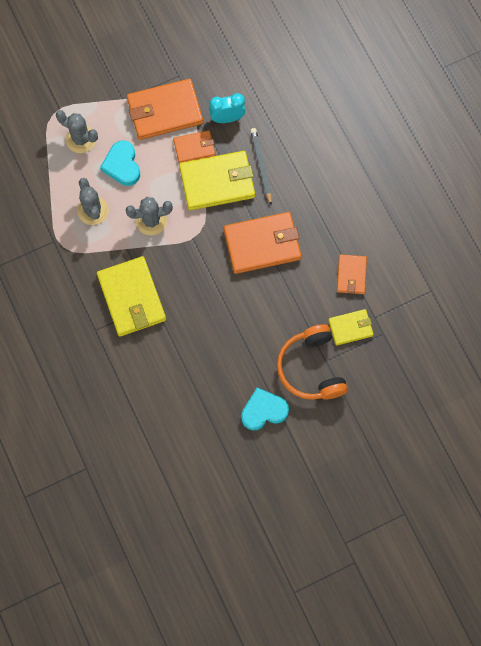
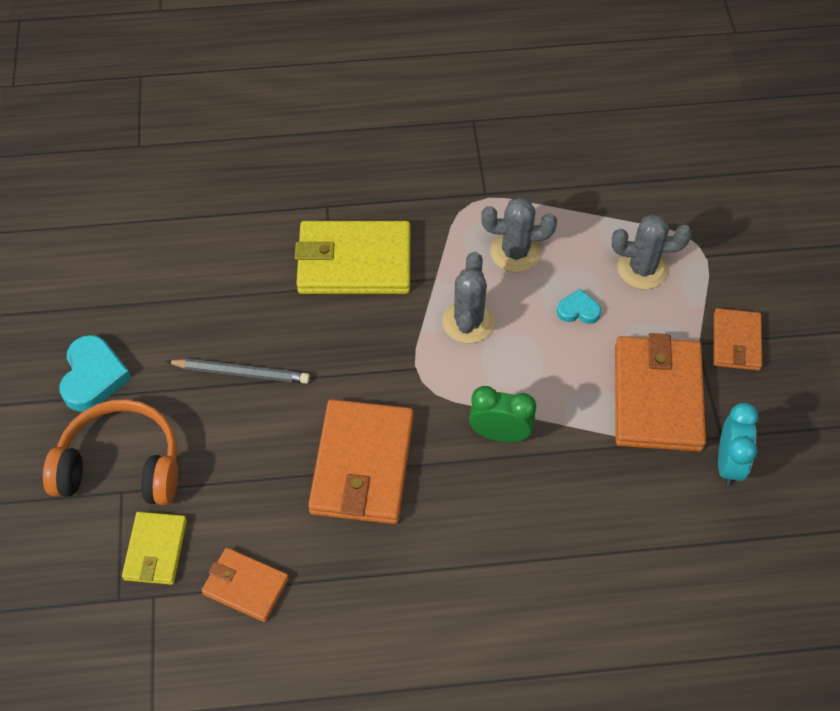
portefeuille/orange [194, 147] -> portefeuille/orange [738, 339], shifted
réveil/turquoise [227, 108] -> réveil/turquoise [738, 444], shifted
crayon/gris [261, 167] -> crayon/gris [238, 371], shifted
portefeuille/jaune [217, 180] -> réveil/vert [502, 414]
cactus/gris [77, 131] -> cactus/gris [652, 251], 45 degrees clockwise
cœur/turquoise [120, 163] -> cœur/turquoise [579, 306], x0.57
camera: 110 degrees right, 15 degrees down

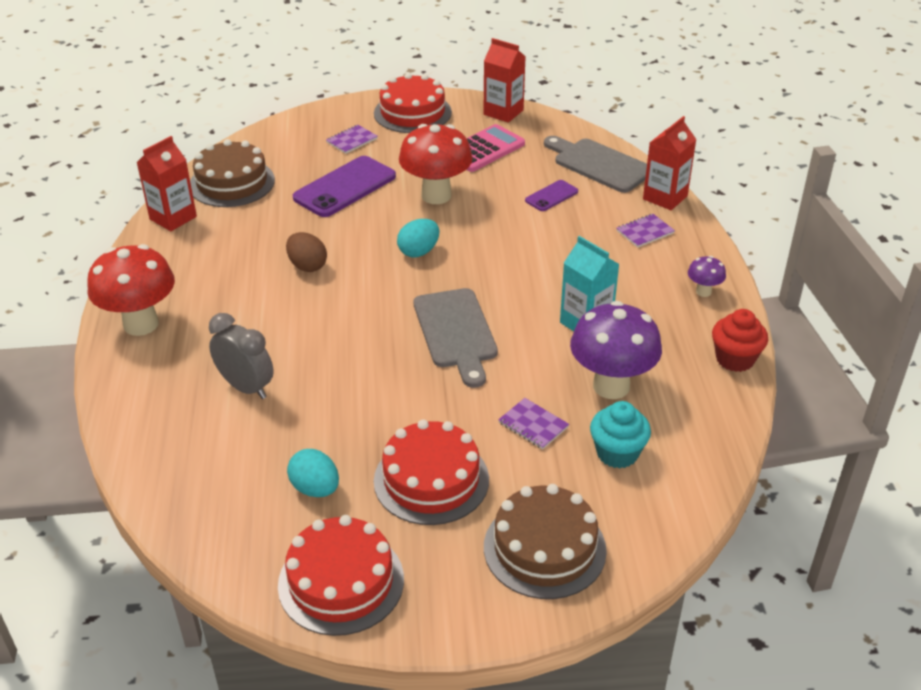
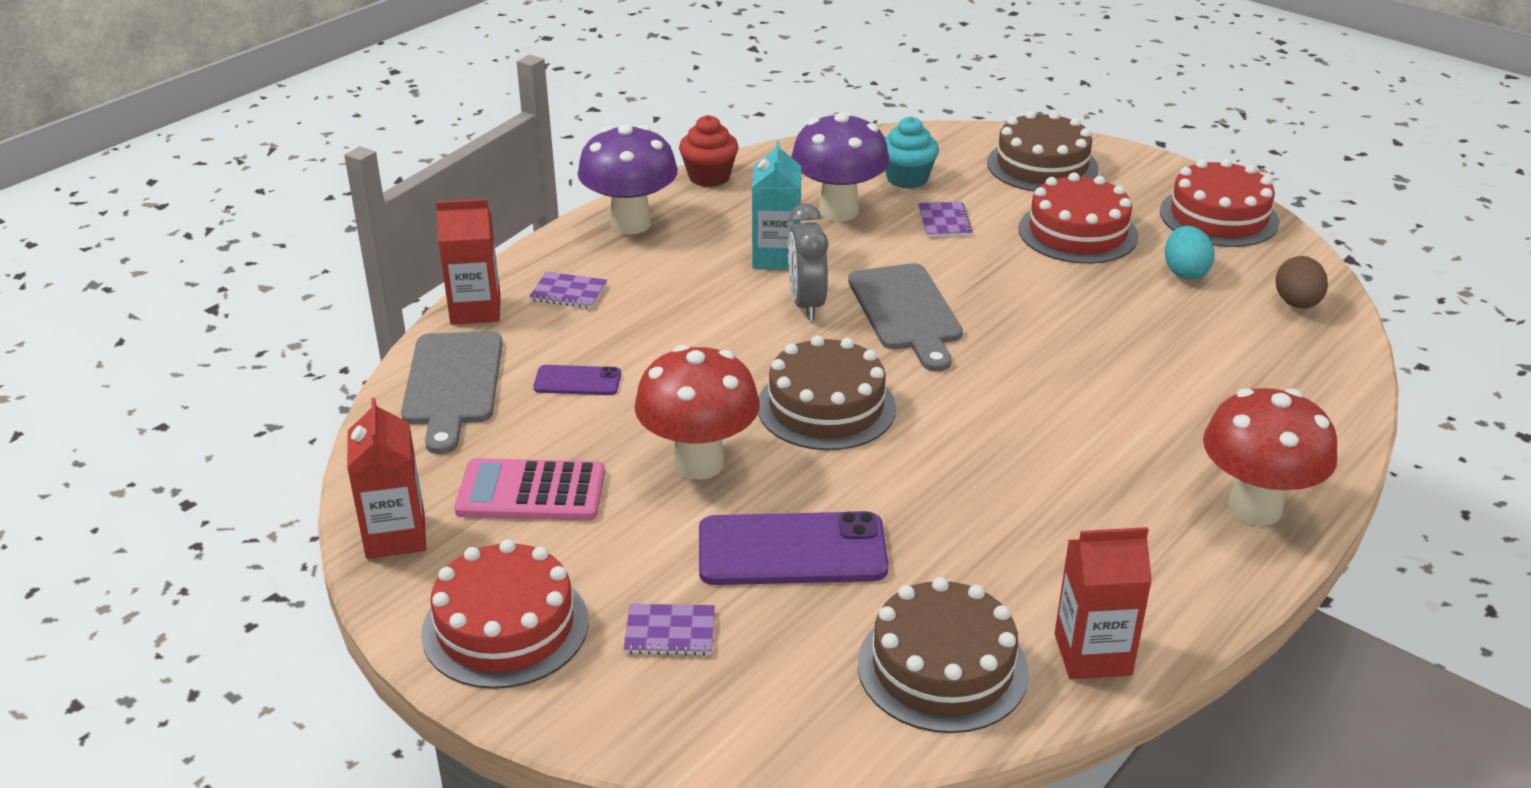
réveil/gris [241, 356] -> réveil/gris [808, 261], shifted
œuf/marron [306, 252] -> œuf/marron [1301, 282], shifted
œuf/turquoise [418, 238] -> gâteau/marron [827, 392]
planche à découper/gris [455, 338] -> planche à découper/gris [905, 317], 135 degrees clockwise
champignon/violet [707, 276] -> champignon/violet [628, 179], x2.15
camera: 135 degrees left, 5 degrees down

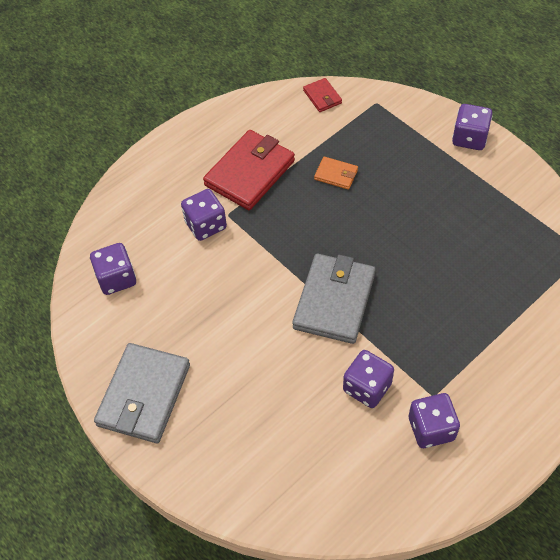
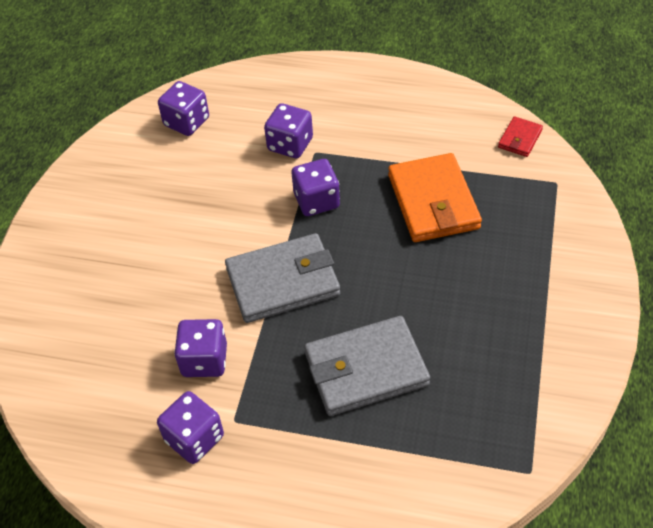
portefeuille/rouge [249, 170] -> none
portefeuille/gris [142, 393] -> portefeuille/gris [367, 366], shifted
dé/violet [472, 127] -> dé/violet [316, 187], shifted
portefeuille/orange [336, 173] -> portefeuille/orange [435, 197], x2.10
camera: 55 degrees right, 5 degrees down

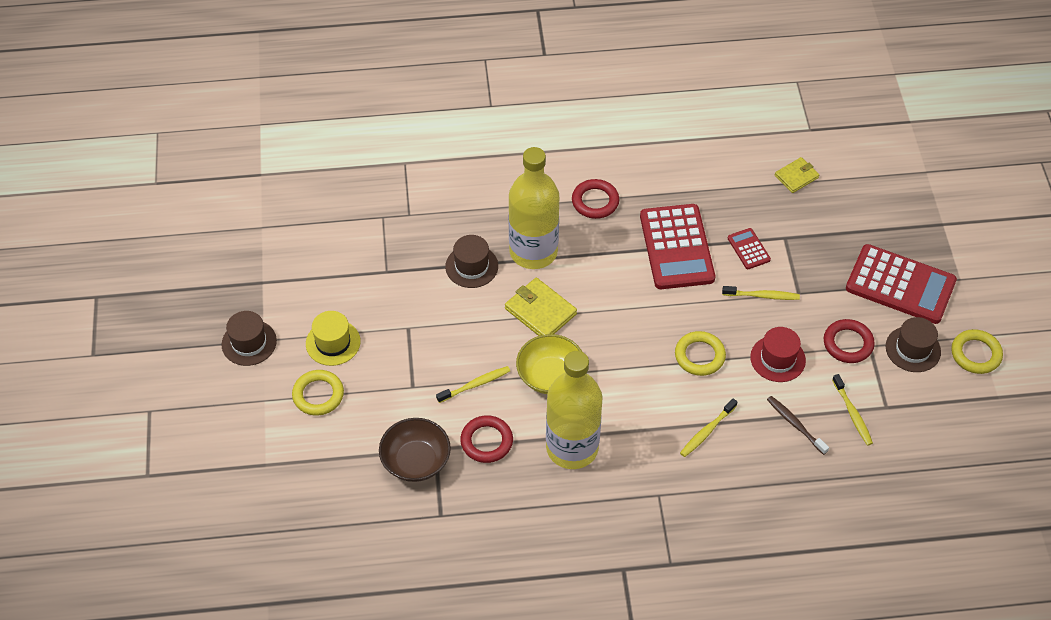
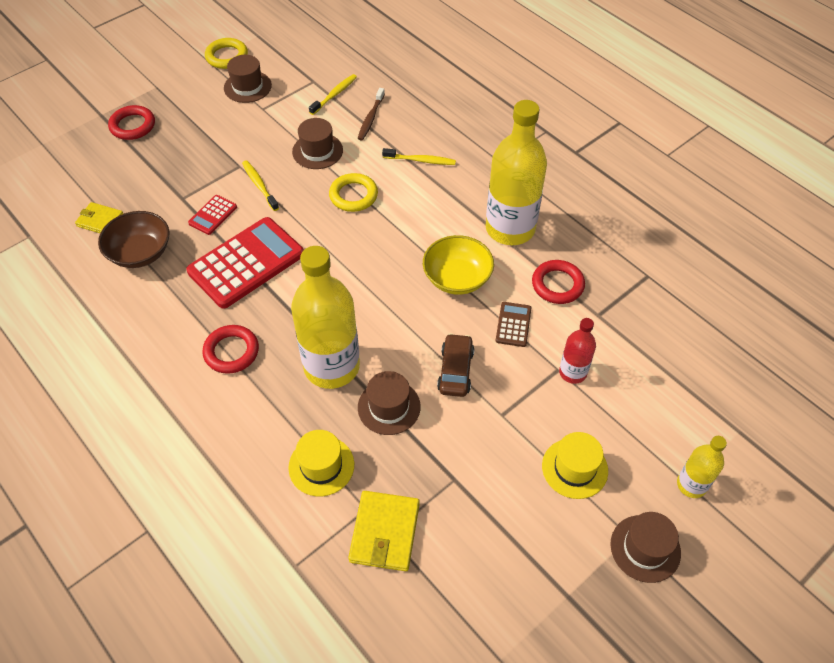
anneau/jaune [318, 393] -> none
calculatrice/rouge [901, 284] -> none
none -> chapeau/jaune [321, 463]
none -> voiture/marron [456, 365]
none -> bouteille/rouge [577, 351]
none -> bouteille/jaune [702, 467]
bol/marron [415, 450] -> bol/marron [133, 239], shifted
portefeuille/jaune [541, 307] -> portefeuille/jaune [384, 531], shifted
anneau/rouge [849, 341] -> anneau/rouge [131, 122], shifted
brosse à dents/jaune [473, 384] -> calculatrice/marron [513, 324]
chapeau/rouge [778, 354] -> chapeau/marron [317, 143]
camera: 125 degrees left, 0 degrees up

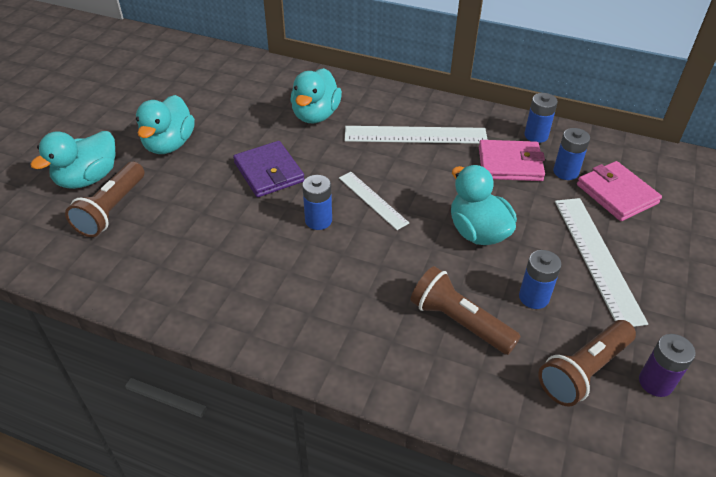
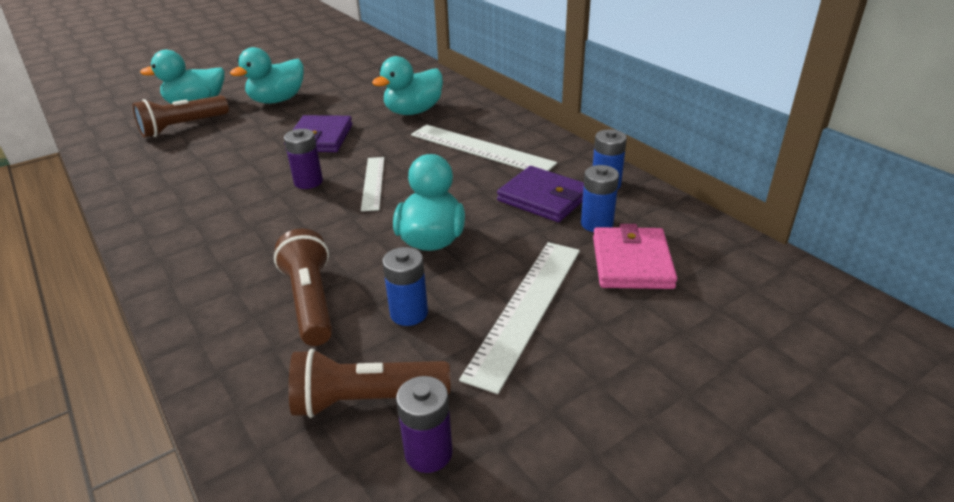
pile/bleu [317, 202] -> pile/violet [303, 159]
portefeuille/rose [512, 160] -> portefeuille/violet [540, 194]
camera: 35 degrees right, 10 degrees down

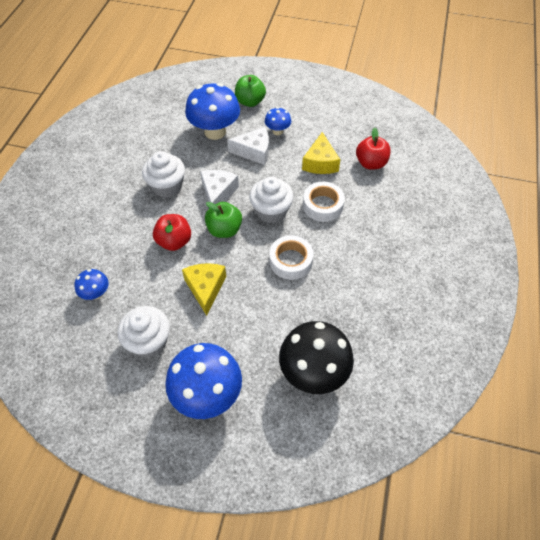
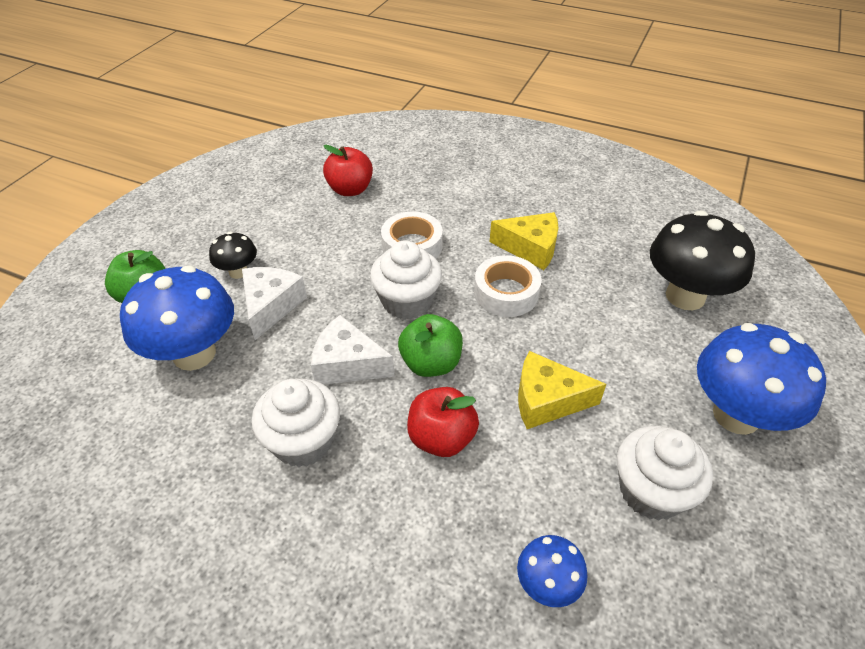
fromage/jaune [321, 153] -> fromage/jaune [524, 241], shifted
champignon/bleu [278, 121] -> champignon/noir [233, 255]
camera: 80 degrees left, 10 degrees down

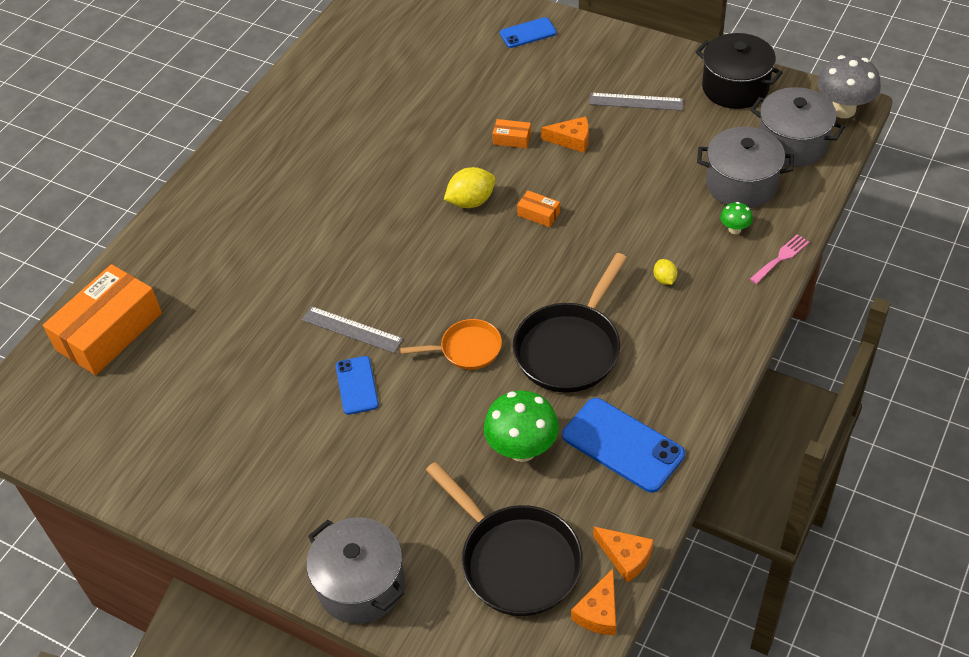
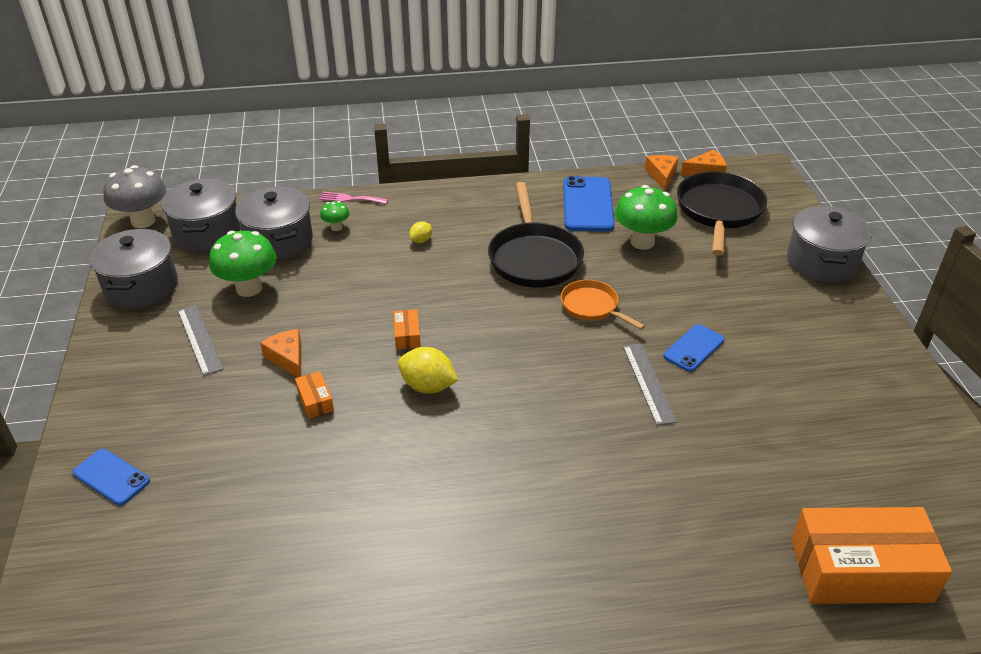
none -> champignon/vert [242, 264]
marmite/noir [739, 71] -> marmite/gris [134, 269]
poêle/noir [570, 323] -> poêle/noir [536, 235], 90 degrees clockwise
camera: 130 degrees left, 10 degrees down

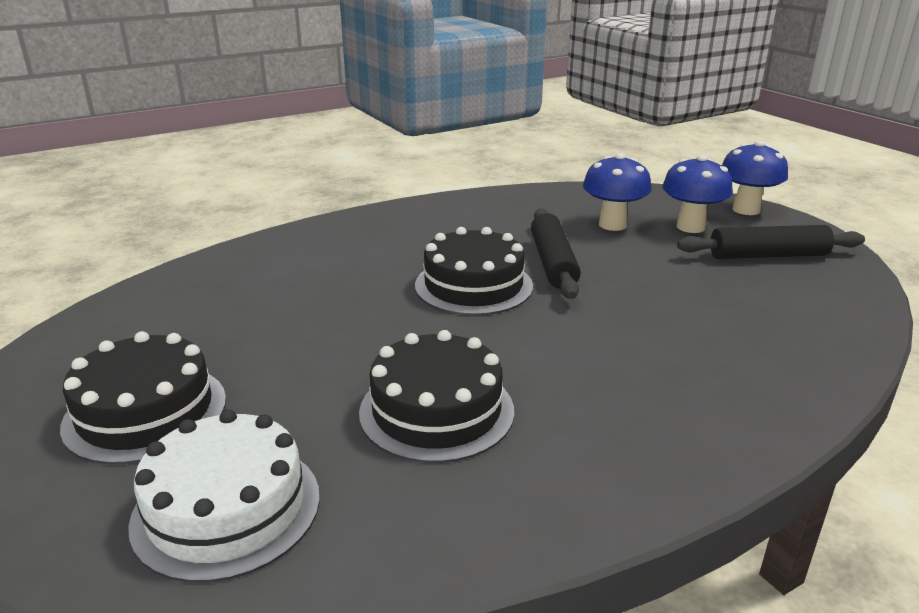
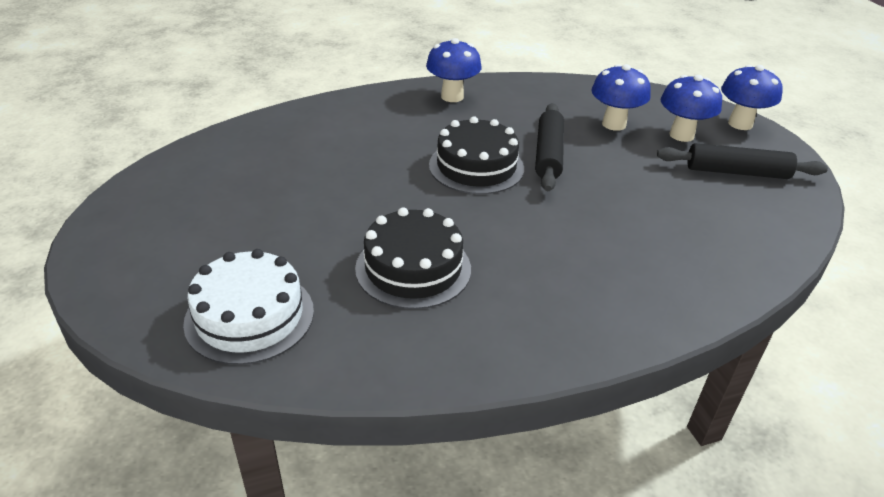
gâteau/noir [143, 397] -> none
none -> champignon/bleu [454, 70]
camera: 10 degrees right, 10 degrees up

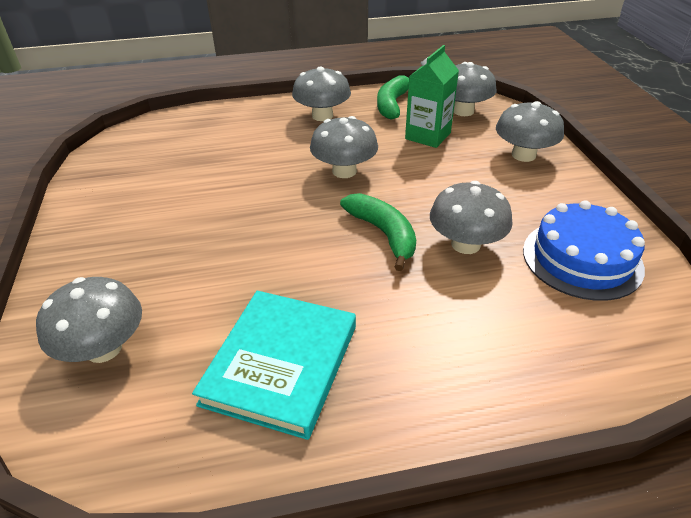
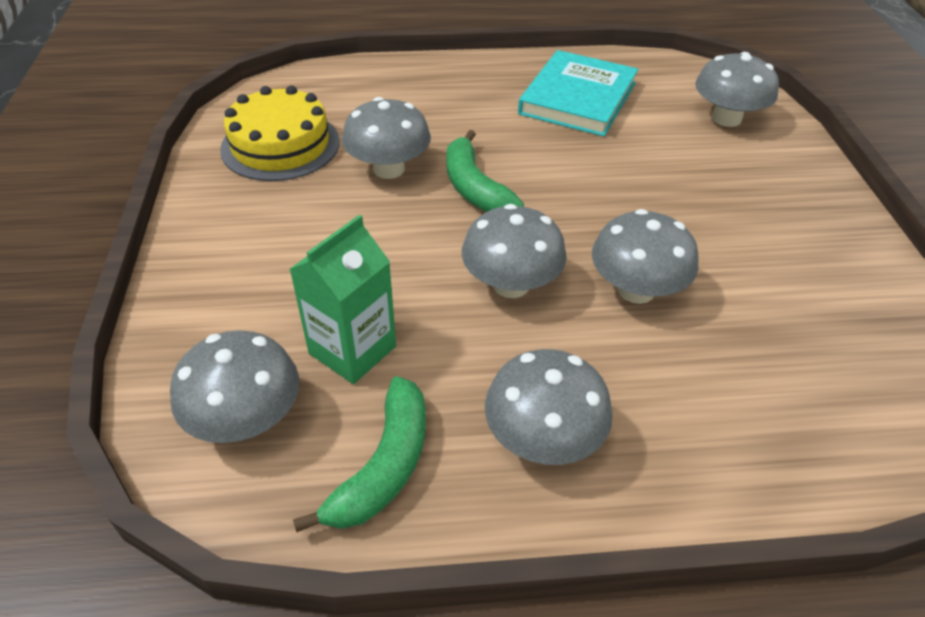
champignon/gris [530, 131] -> champignon/gris [645, 256], shifted
gâteau/bleu [584, 250] -> gâteau/jaune [280, 133]
camera: 175 degrees left, 5 degrees up

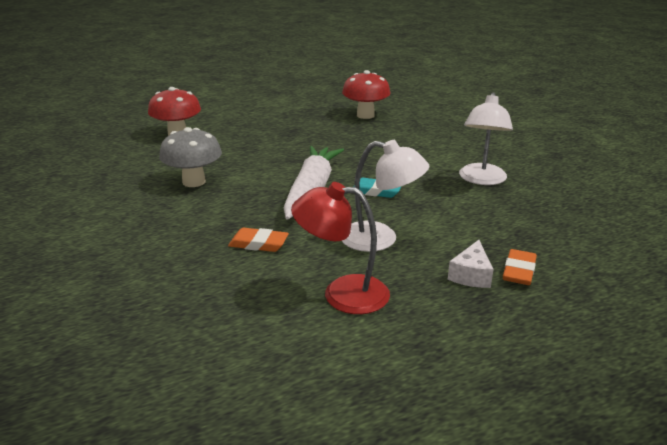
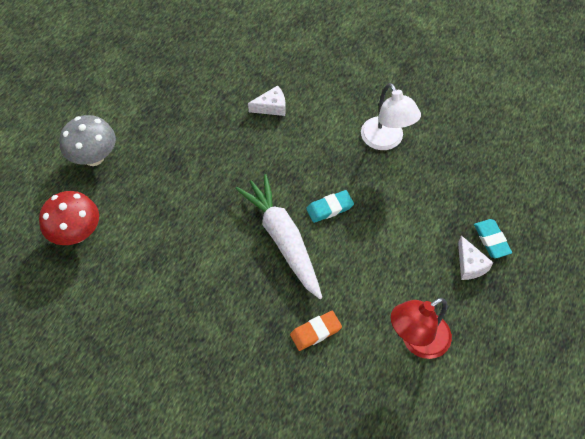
champignon/rouge [366, 94] -> none
lampe/blanc [386, 196] -> none
none -> fromage/blanc [267, 100]
champignon/gris [190, 157] -> champignon/gris [88, 140], shifted
gomme/orange [520, 267] -> gomme/turquoise [493, 239]
camera: 40 degrees left, 30 degrees up

